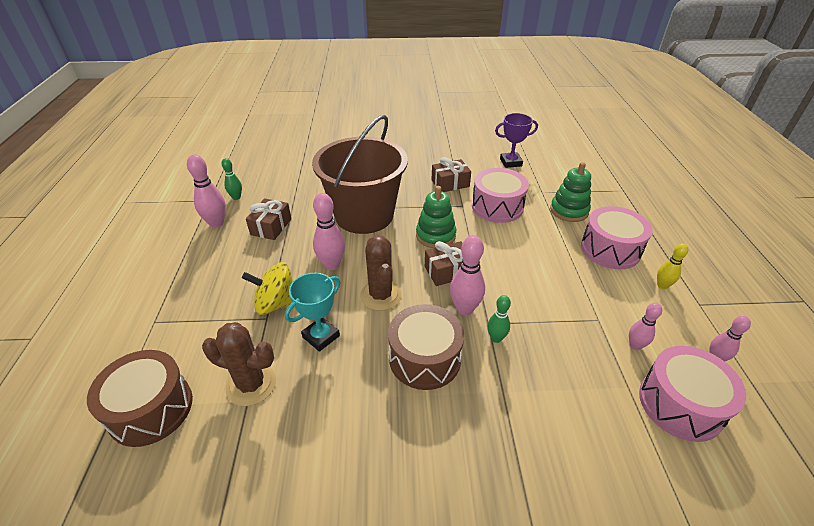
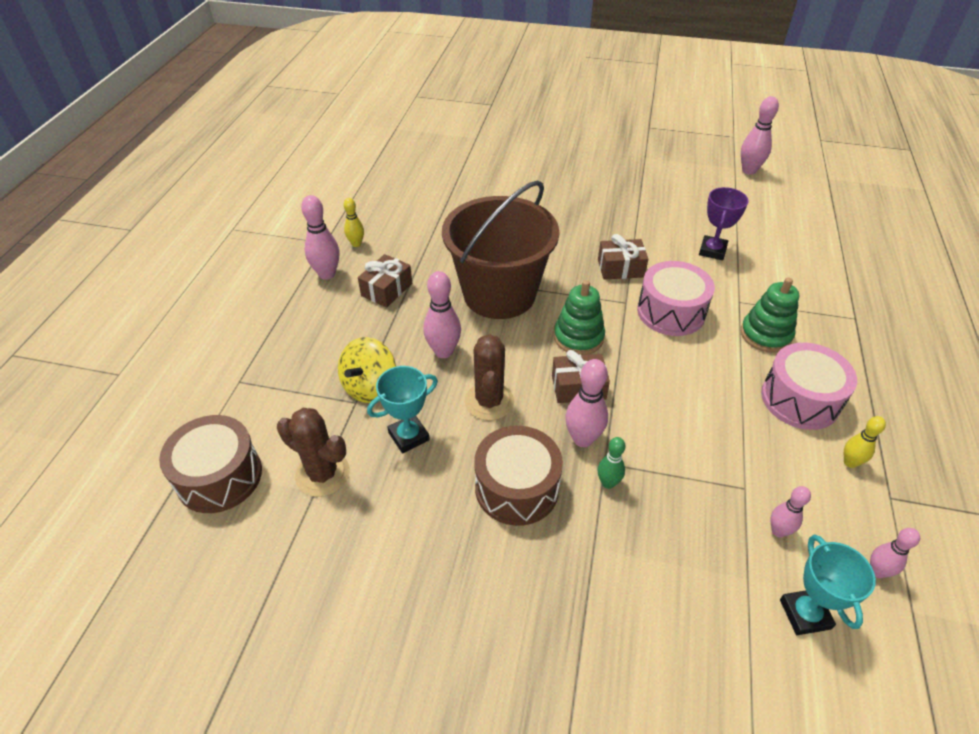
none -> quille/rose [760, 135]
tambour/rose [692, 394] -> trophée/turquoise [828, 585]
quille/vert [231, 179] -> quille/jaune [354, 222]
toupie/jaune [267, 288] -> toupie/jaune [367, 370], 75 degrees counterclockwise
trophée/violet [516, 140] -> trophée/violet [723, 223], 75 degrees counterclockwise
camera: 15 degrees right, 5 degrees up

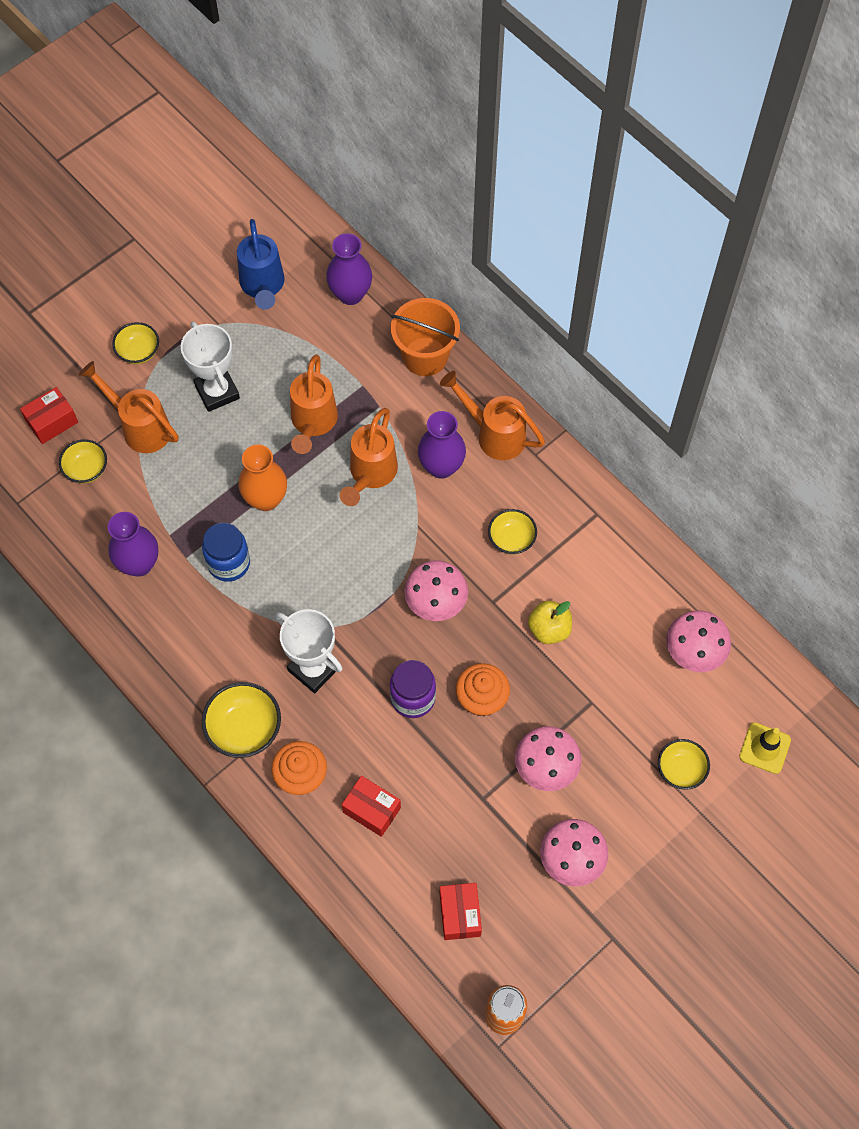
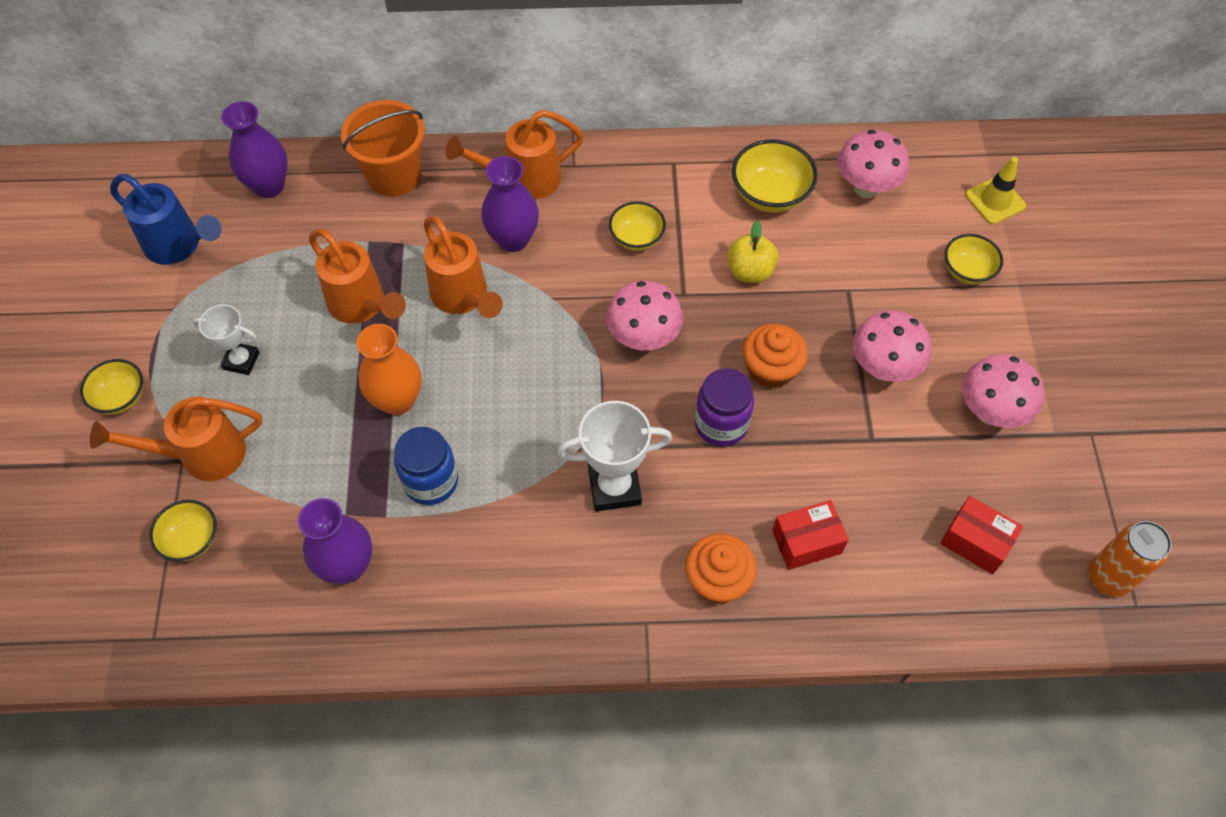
boîte/rouge [49, 415] -> none
bol/jaune [241, 720] -> bol/jaune [775, 176], shifted
trophée/blanc [210, 366] -> trophée/blanc [226, 339], x0.64
camera: 50 degrees left, 5 degrees down

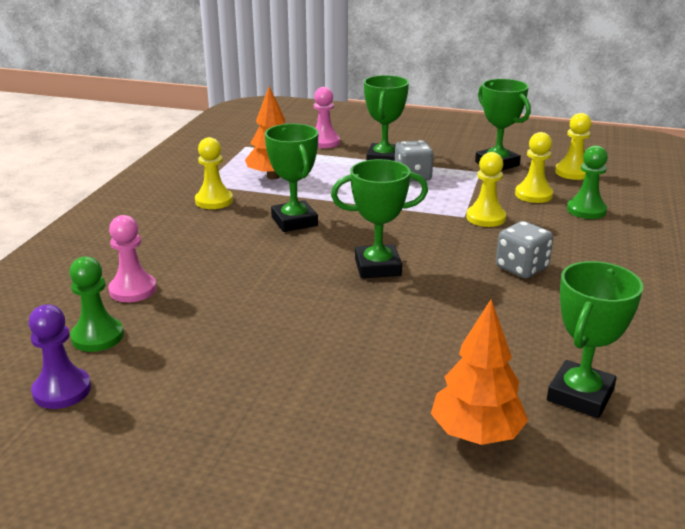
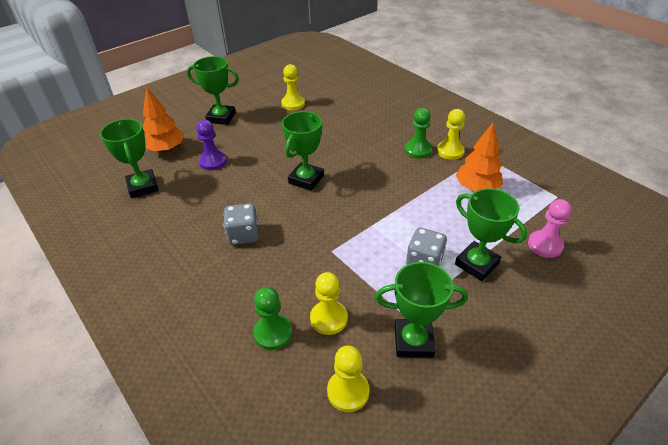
pion/rose [132, 258] -> none
pion/violet [60, 356] -> pion/violet [211, 145], shifted
pion/vert [96, 304] -> pion/vert [418, 133], shifted
trophée/vert [292, 178] -> trophée/vert [213, 90], shifted
pion/jaune [486, 189] -> pion/jaune [293, 87], shifted
camera: 125 degrees right, 15 degrees up

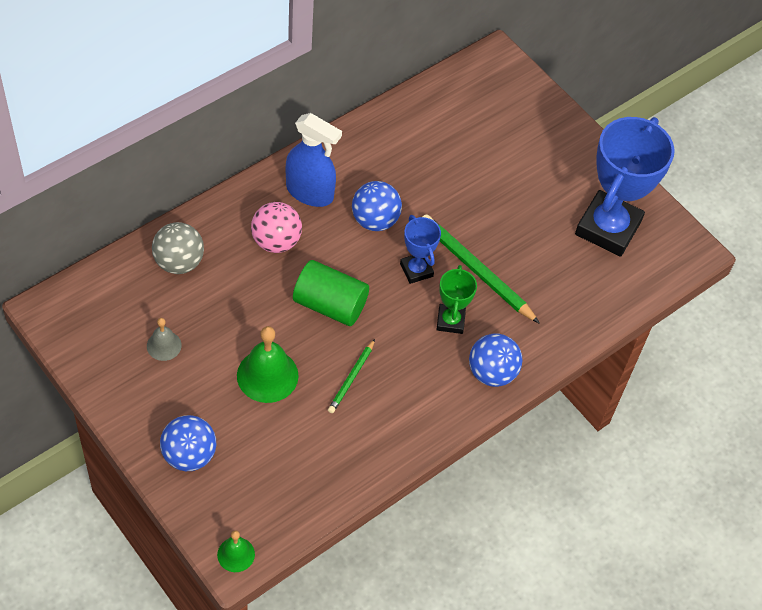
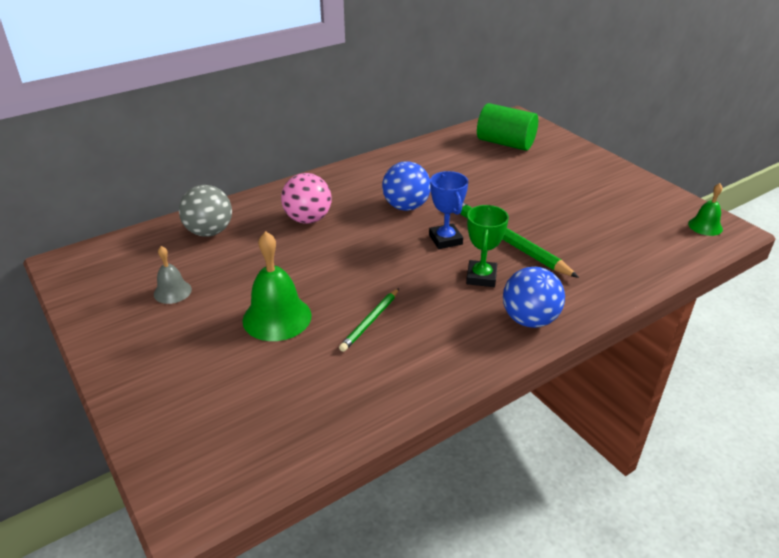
balle/bleu [188, 443] -> none
vaporisateur/bleu [314, 160] -> none
trophée/bleu [625, 187] -> none
cloche/vert [236, 551] -> cloche/vert [705, 209], shifted
cylindre/vert [331, 293] -> cylindre/vert [507, 127], shifted
camera: 10 degrees right, 20 degrees down

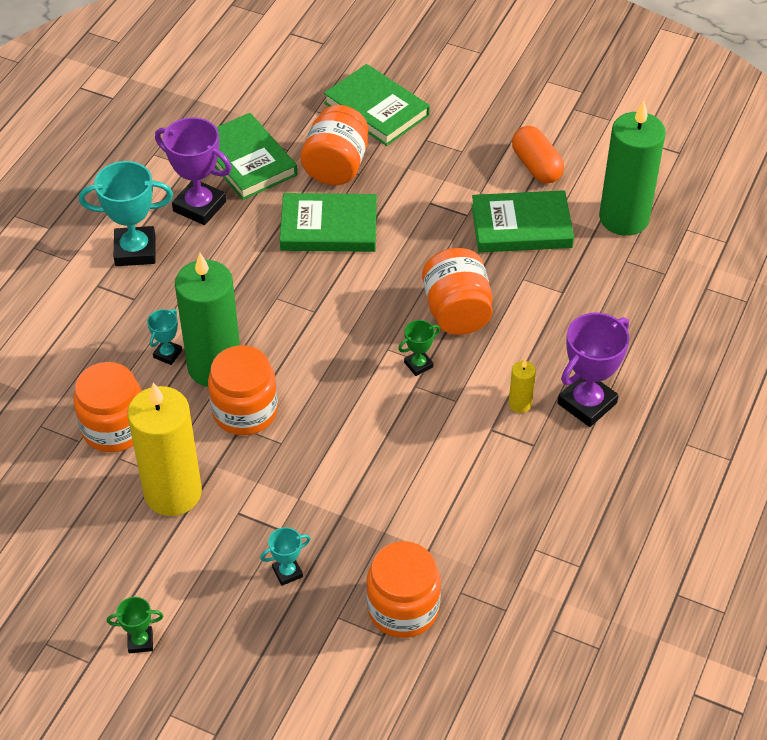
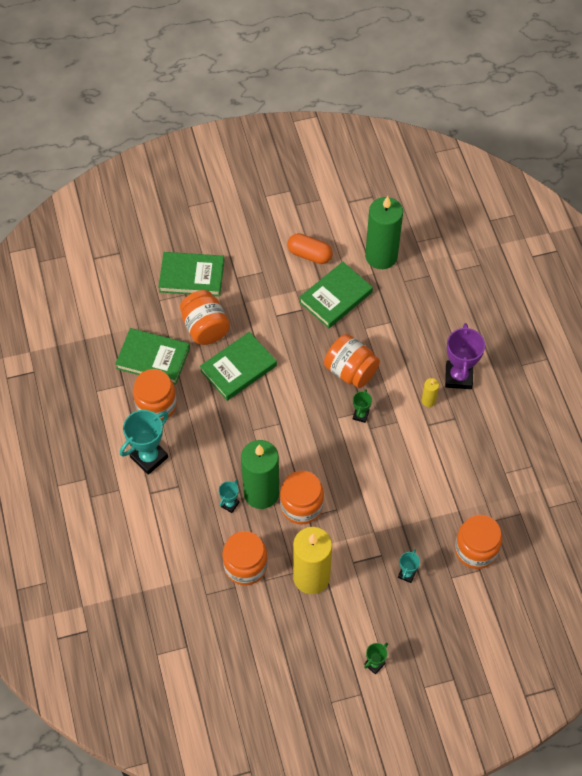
trophée/violet [193, 171] -> bocal/orange [155, 395]
trophée/turquoise [164, 337] -> trophée/turquoise [229, 496], 45 degrees clockwise
camera: 40 degrees left, 10 degrees up

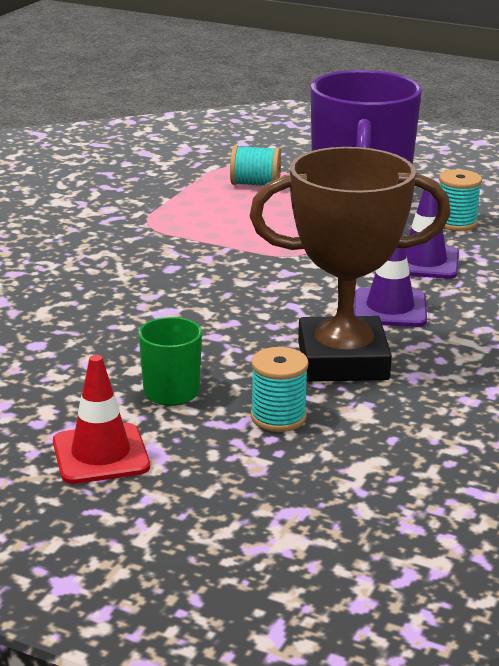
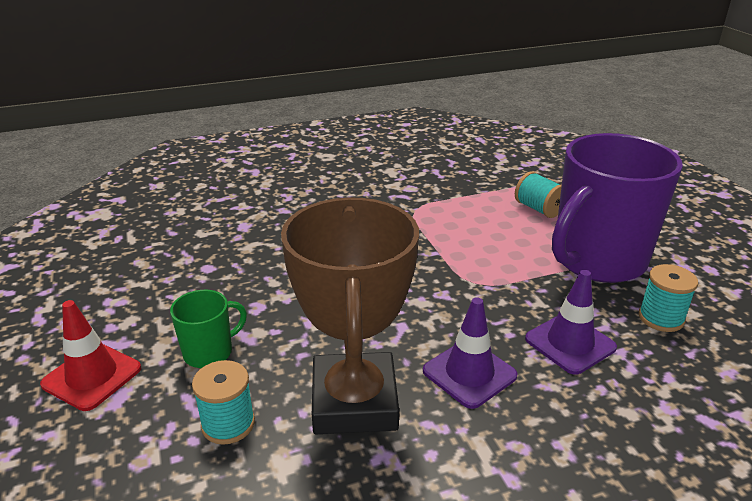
trophée/marron [350, 264] -> trophée/marron [350, 315], 45 degrees clockwise
camera: 45 degrees right, 5 degrees up

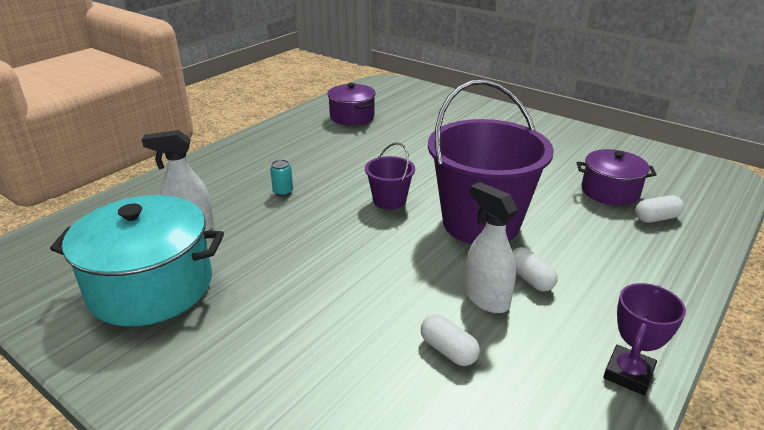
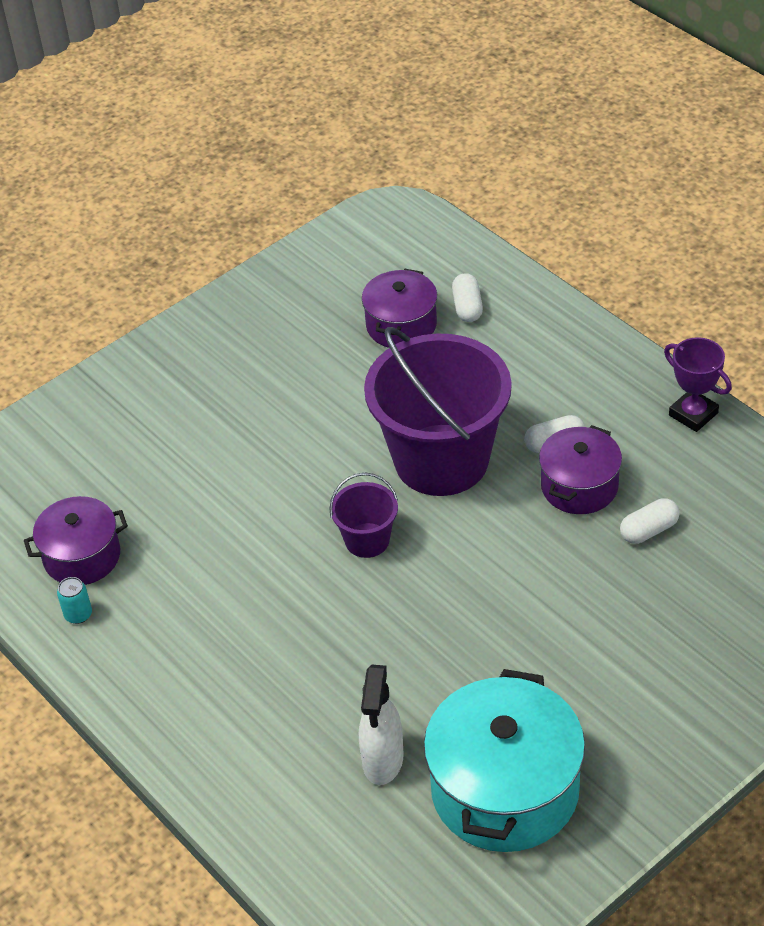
canette/turquoise [281, 178] -> canette/turquoise [74, 600], shifted
vaporisateur/blanc [491, 247] -> marmite/violet [580, 469]
camera: 75 degrees left, 15 degrees up

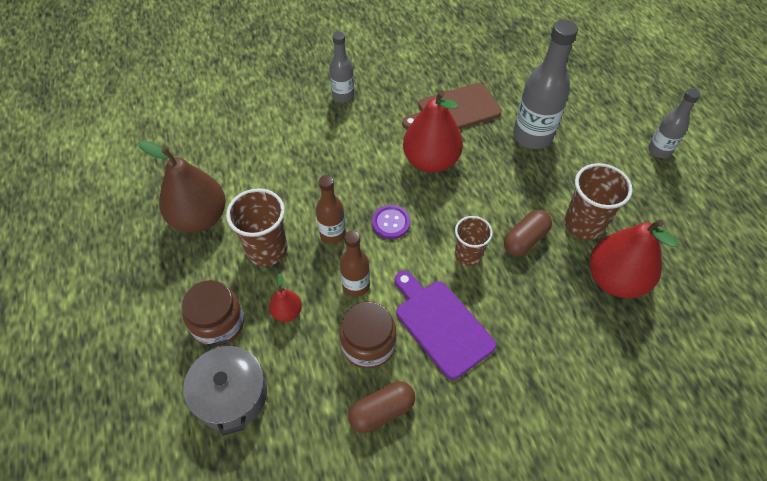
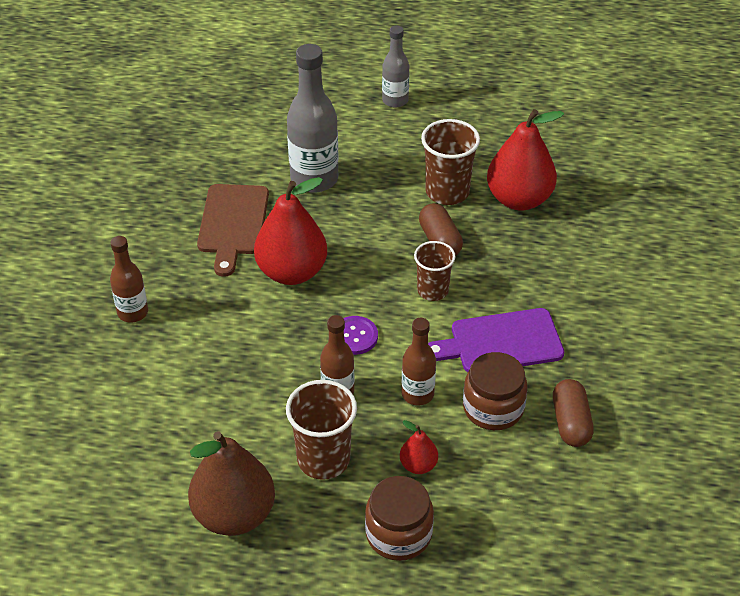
marmite/gris [225, 387] -> none
bouteille/gris [341, 67] -> bouteille/marron [129, 279]
camera: 65 degrees left, 10 degrees down

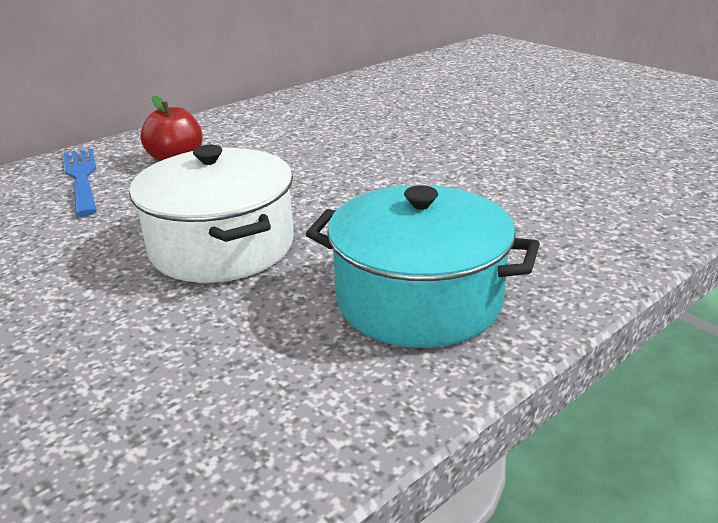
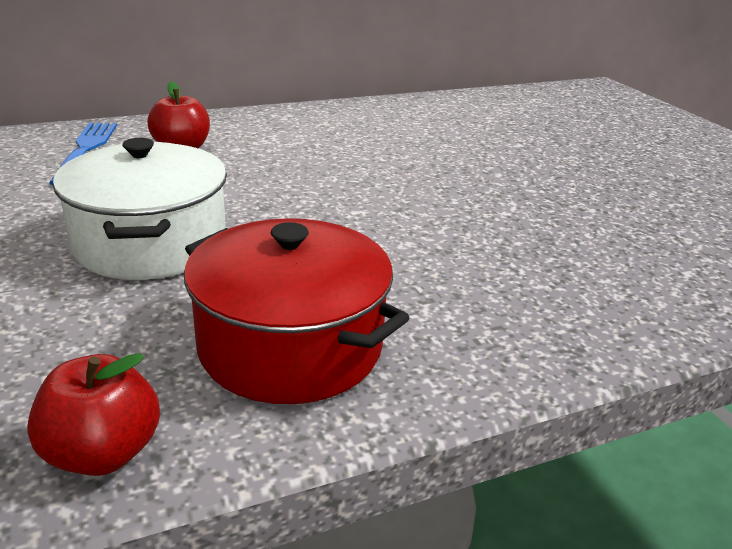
none -> pomme/rouge [93, 414]
marmite/turquoise [423, 266] -> marmite/rouge [296, 311]
camera: 15 degrees right, 0 degrees up

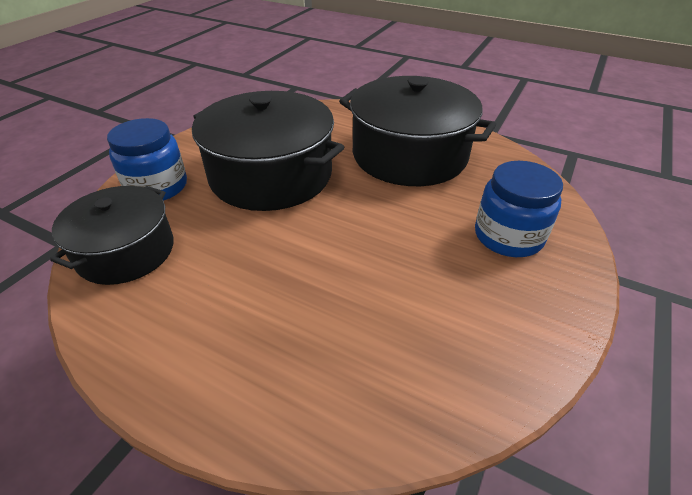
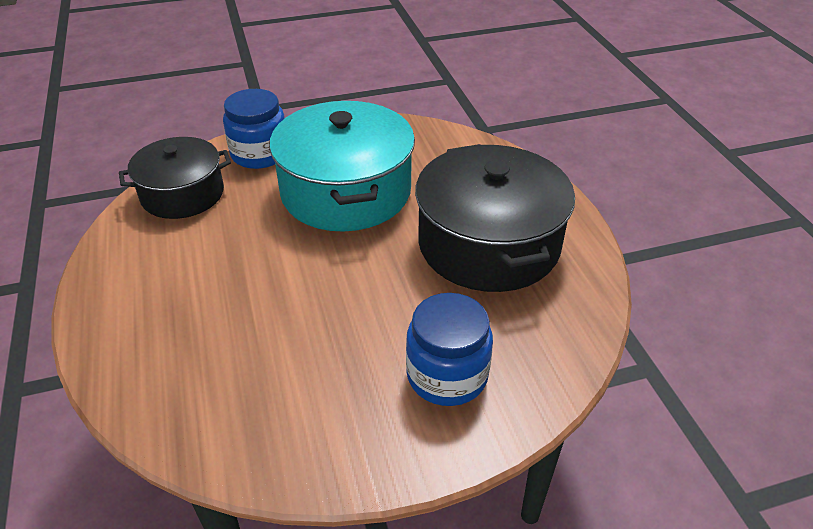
marmite/noir [268, 151] -> marmite/turquoise [342, 166]
camera: 45 degrees right, 0 degrees up

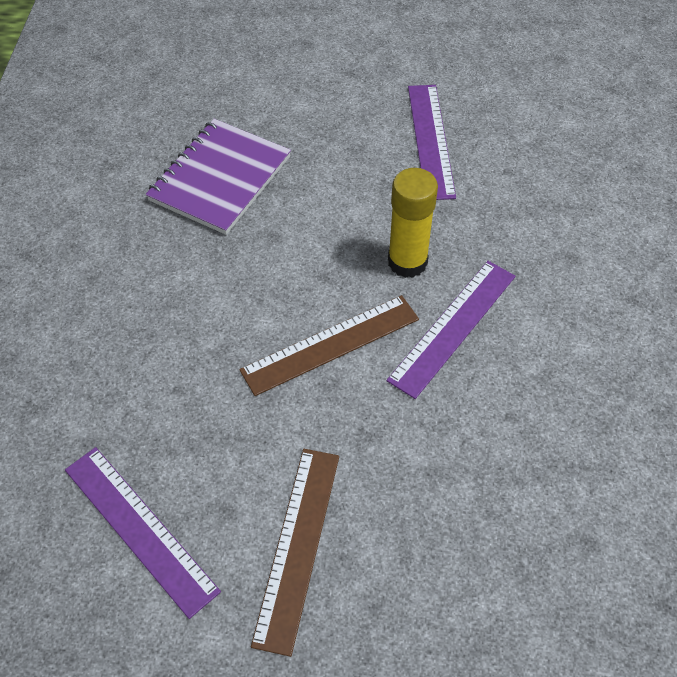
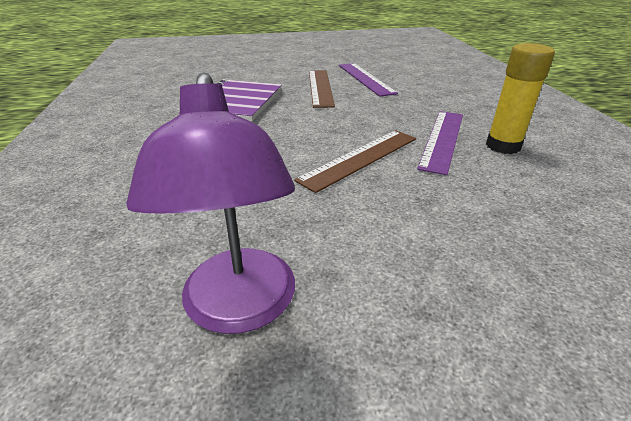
règle/marron [295, 553] -> règle/marron [322, 89], shifted
bâton de colle/jaune [413, 223] -> bâton de colle/jaune [520, 98], shifted
règle/violet [143, 533] -> lampe/violet [210, 203]
camera: 15 degrees left, 20 degrees down

